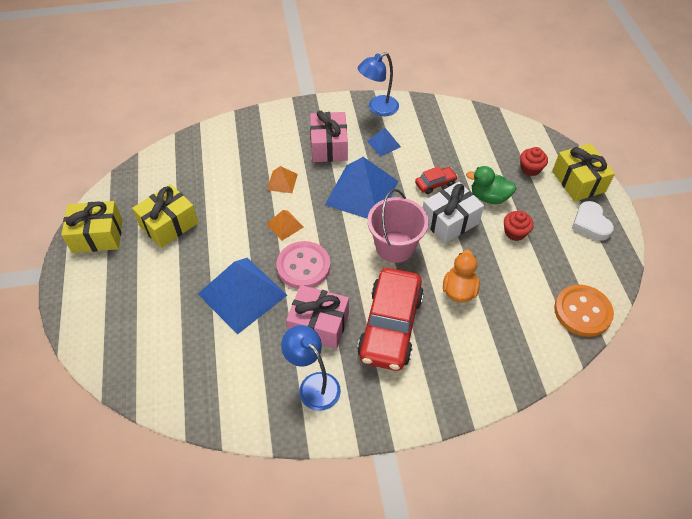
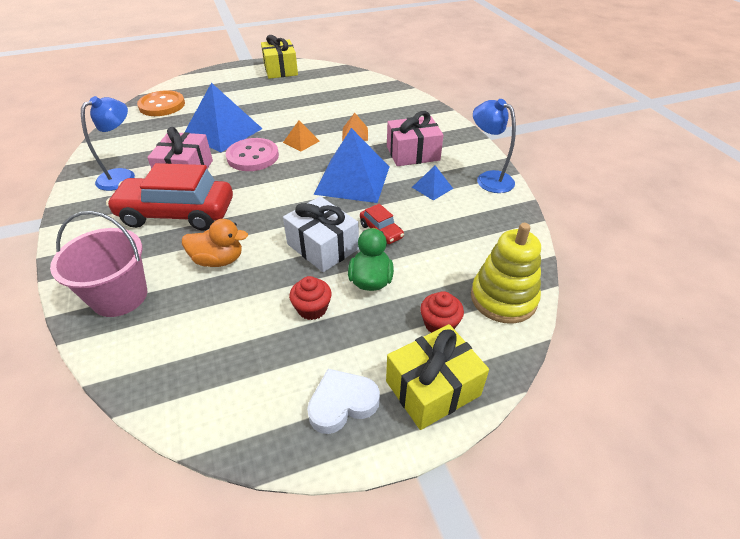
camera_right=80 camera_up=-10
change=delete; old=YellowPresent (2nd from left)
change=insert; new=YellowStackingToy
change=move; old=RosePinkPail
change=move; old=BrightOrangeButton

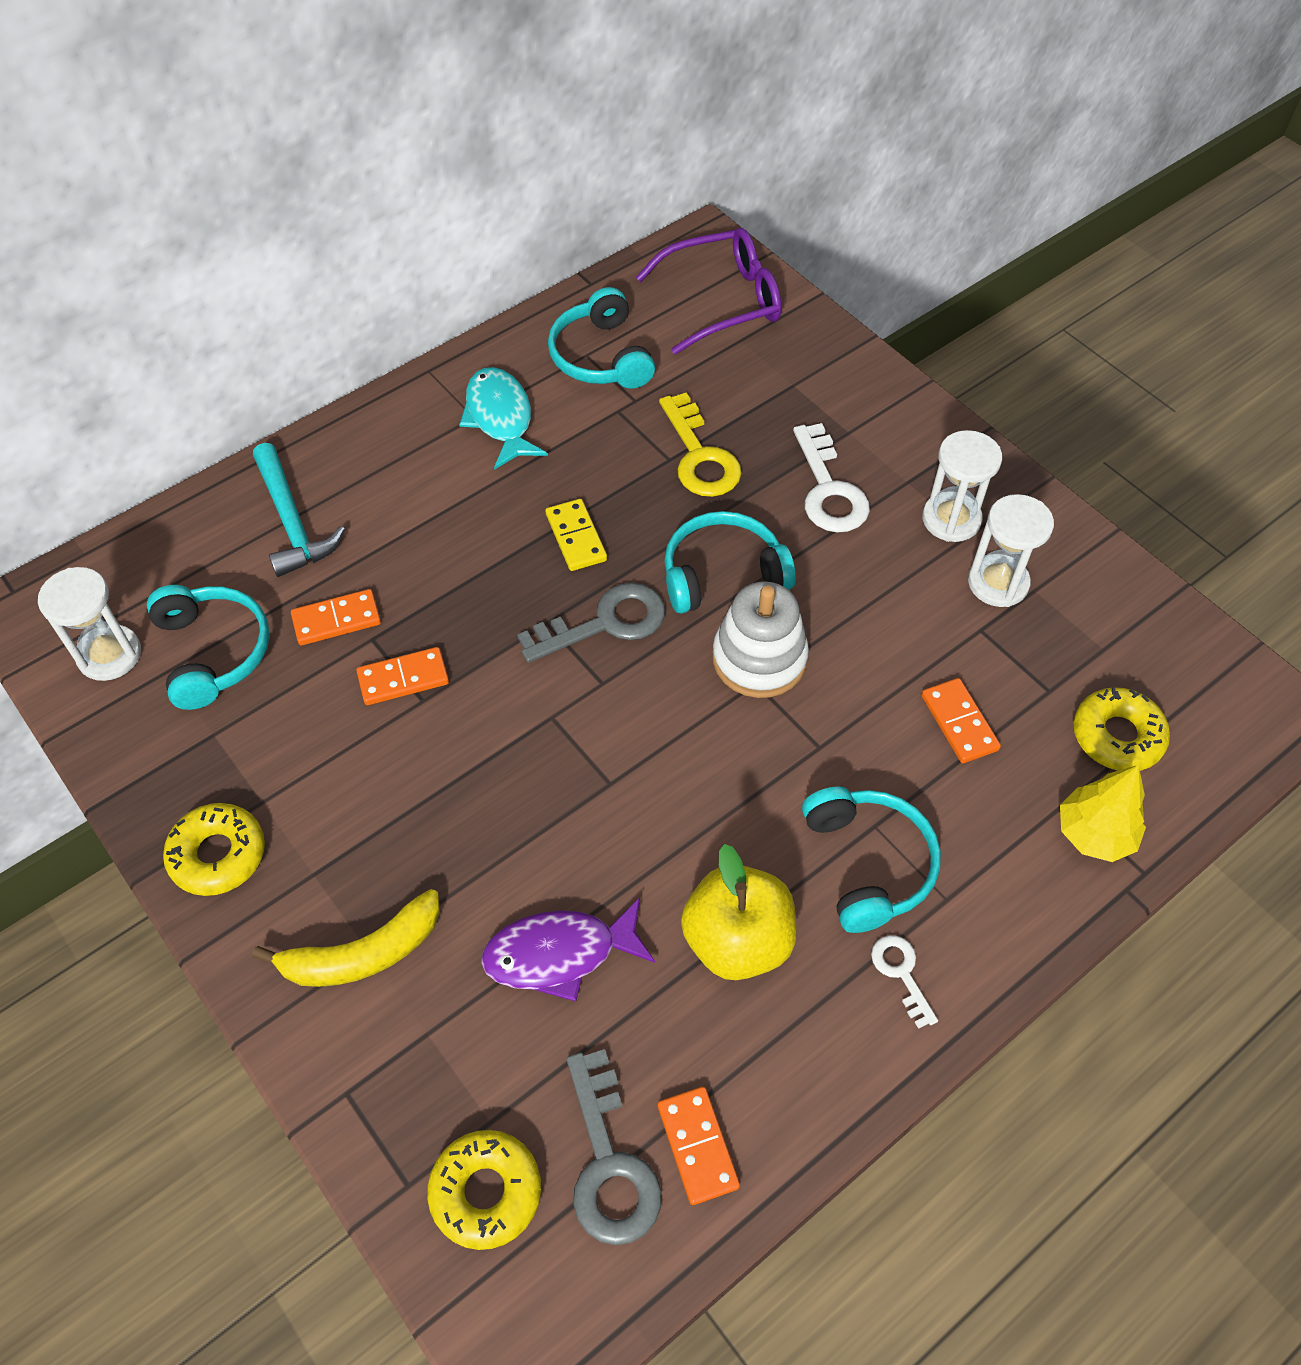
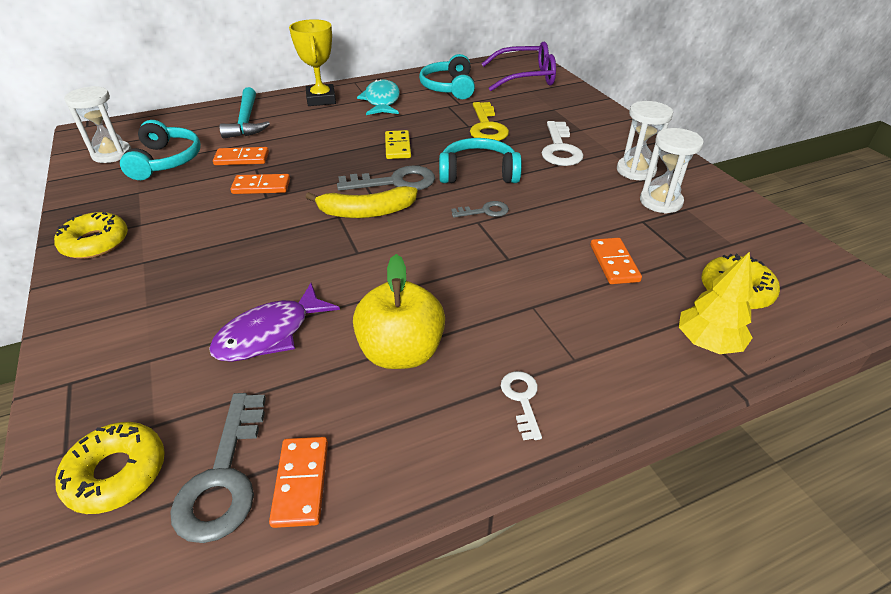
camera_right=15 camera_up=-15
change=delete; old=TurquoiseHeadphones (4th from left)
change=insert; new=YellowPrizeCup
change=move; old=YellowToyBanana
change=replace; old=WhiteStackingToy; new=AshGreyDoorKey (3rd from left)
change=rotate; old=RoyalPurpleFish; degrees=-45

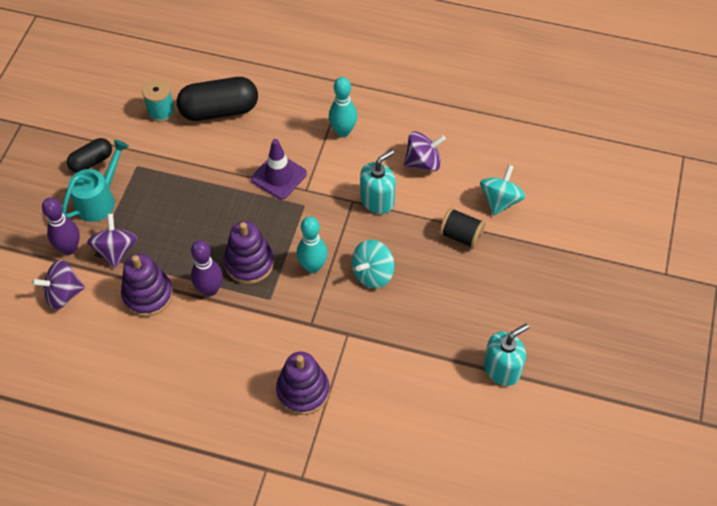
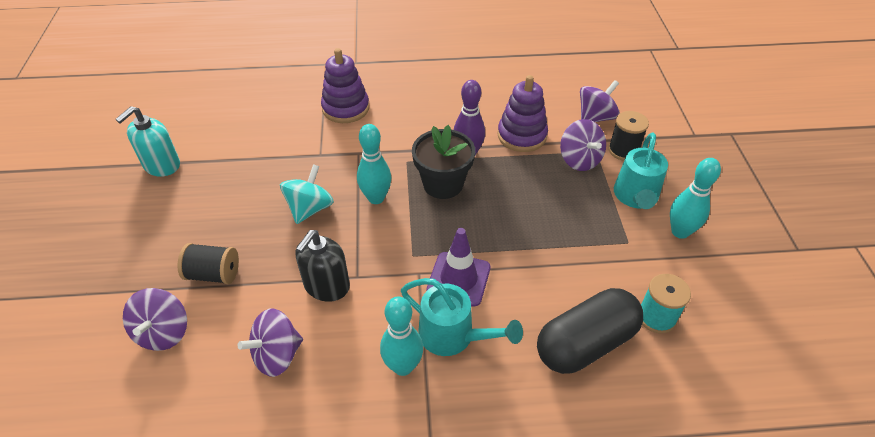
camera_right=160 camera_up=-10
change=insert; new=TurquoiseWateringPot (1st from left)
change=replace; old=RoyalPurpleBowlingPin (1st from left); new=JetBlackSpool (2nd from left)
change=replace; old=JetBlackPill (1st from left); new=TurquoiseBowlingPin (3rd from left)
change=replace; old=RoyalPurpleStackingToy (2nd from left); new=JetBlackFlowerPot
change=recolor; old=TurquoiseSoapPump (1st from left); new=JetBlackSoapPump
change=recolor; old=TurquoiseToyTop (2nd from left); new=RoyalPurpleToyTop (1st from left)

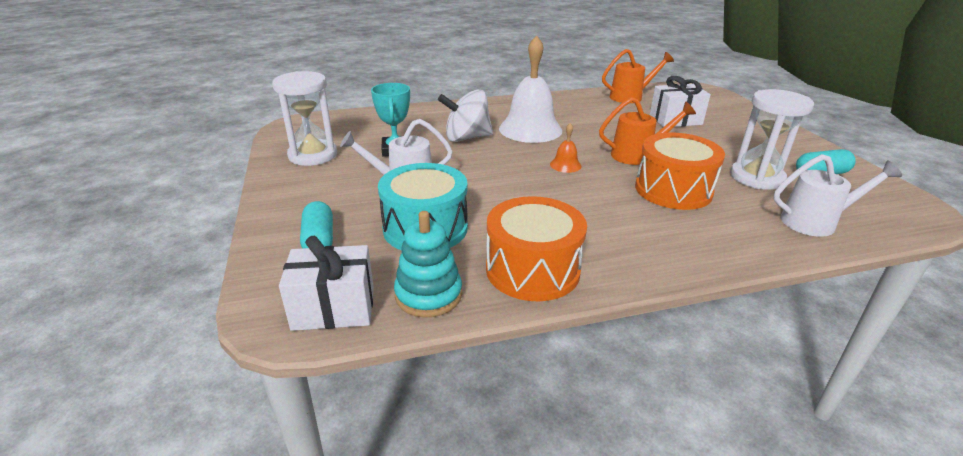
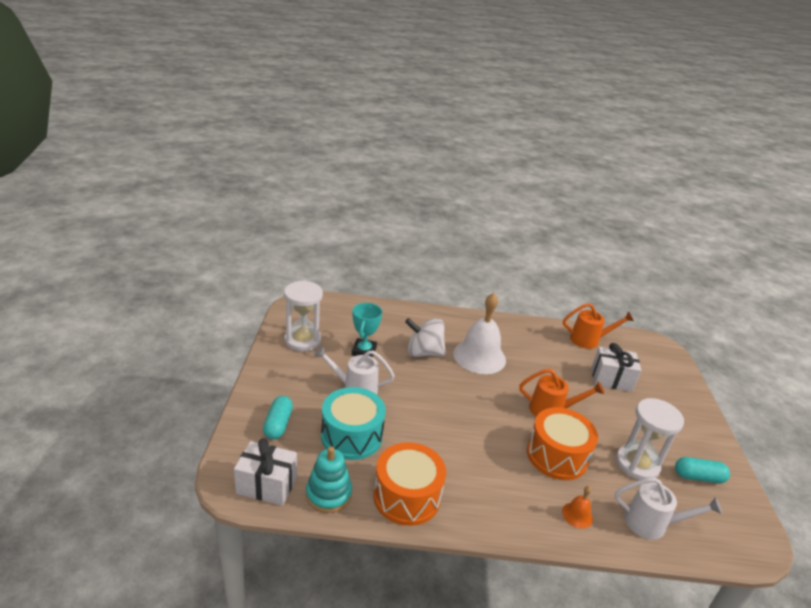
camera_right=15 camera_up=0
change=move; old=BrightOrangeSchoolBell

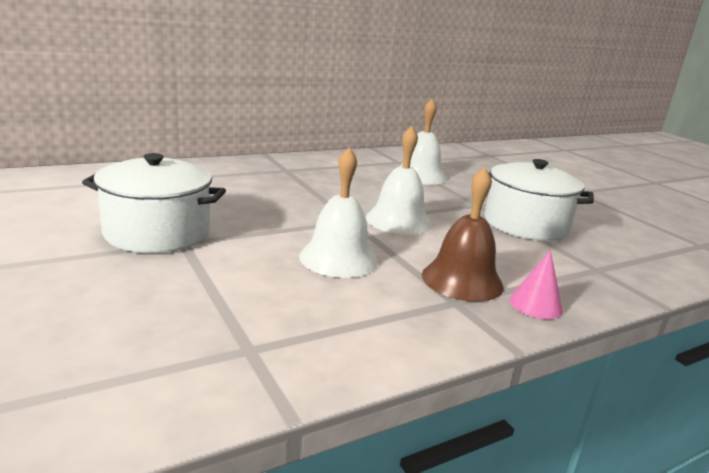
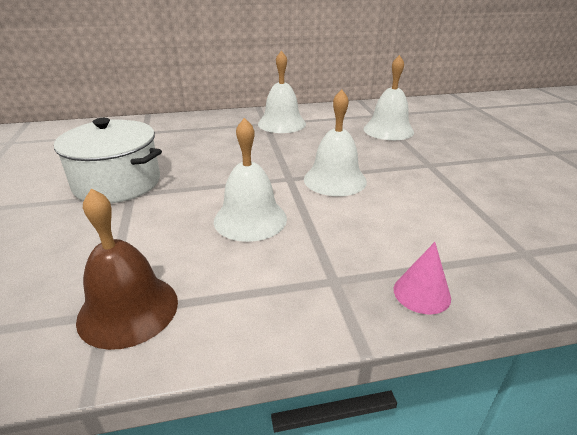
camera_right=20 camera_up=10
change=delete; old=WhitePot (2nd from left)
change=insert; new=WhiteSchoolBell (2nd from left)
change=move; old=DarkBrownSchoolBell

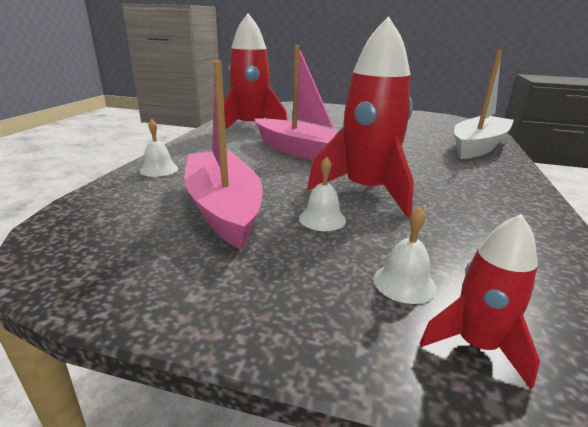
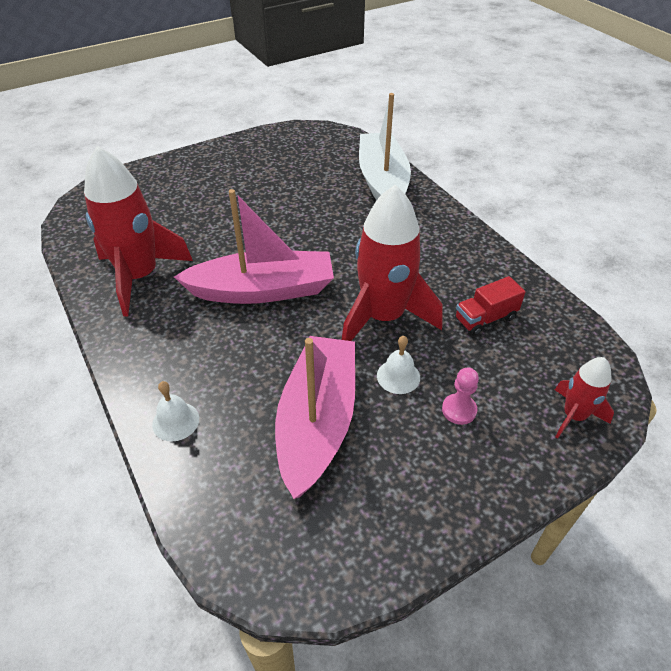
camera_right=-45 camera_up=20
change=delete; old=WhiteSchoolBell (3rd from left)
change=insert; new=RosePinkGamePawn
change=insert; new=RedLorry
change=rotate; old=RosePinkBoat (1st from left in the first image); degrees=75

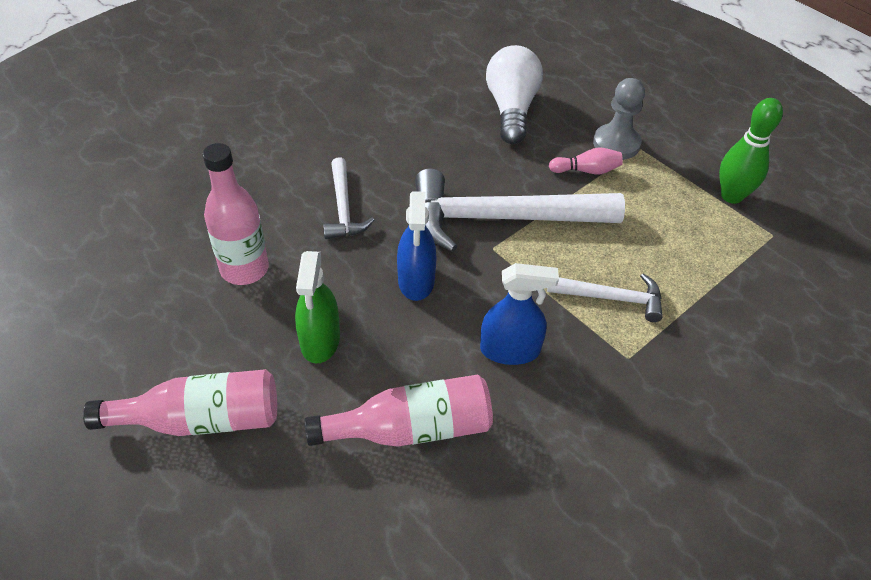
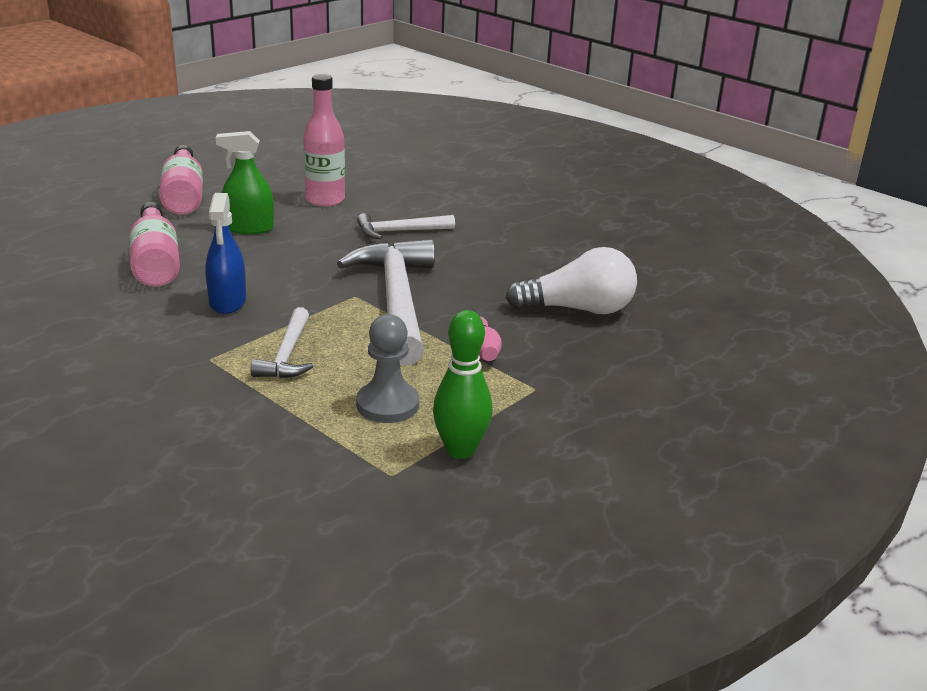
camera_right=85 camera_up=-20
change=delete; old=BlueSprayCleaner (1st from left)
change=move; old=AshGreyGamePawn

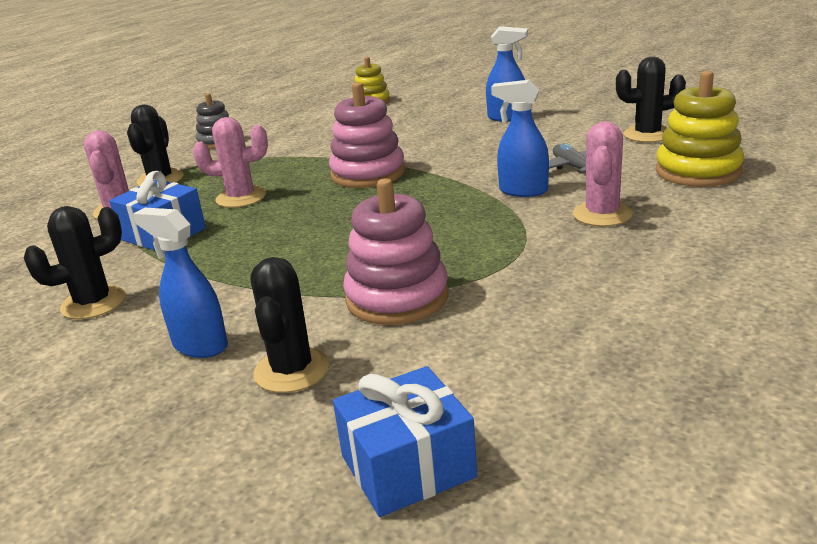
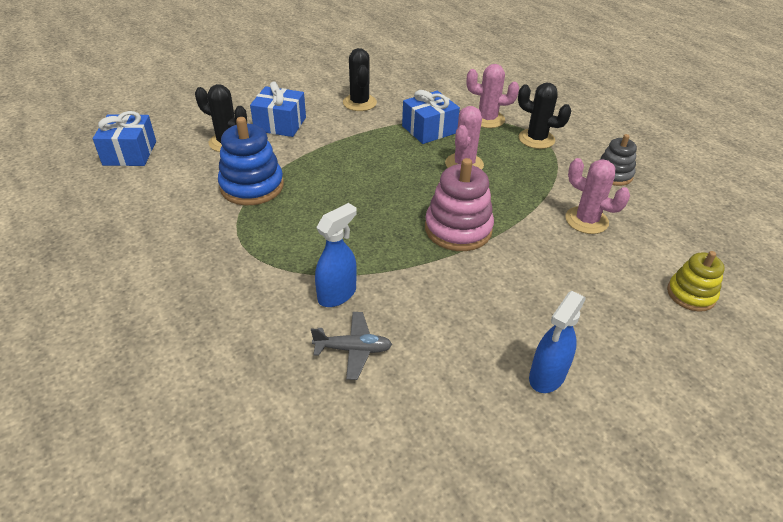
camera_right=110 camera_up=15
change=delete; old=JetBlackPricklyPlant (4th from left)
change=delete; old=YellowStackingToy (2nd from left)
change=move; old=RosePinkPricklyPlant (3rd from left)
change=replace; old=BlueSprayCleaner (1st from left); new=BluePresent (2nd from left)
change=recolor; old=RosePinkStackingToy (2nd from left); new=BlueStackingToy

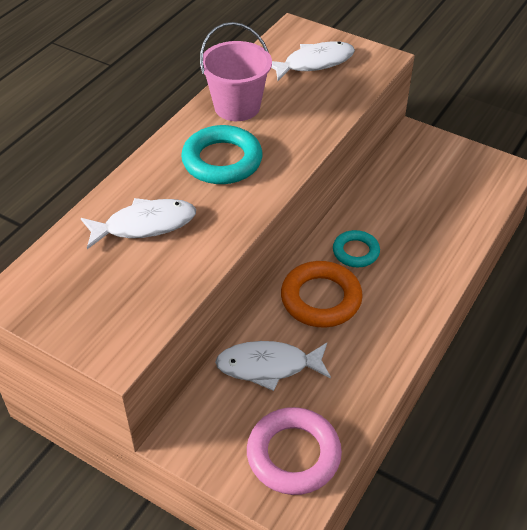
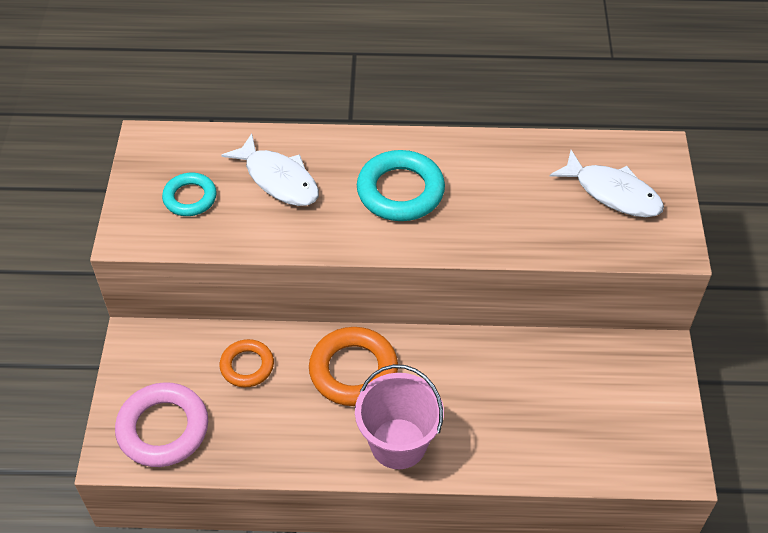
camera_right=60 camera_up=5
change=move; old=RosePinkPail
change=move; old=TurquoiseHoop (2nd from left in the first image); new=TurquoiseHoop (1st from left)
change=replace; old=WhiteFish (2nd from left); new=BrightOrangeHoop (1st from left)

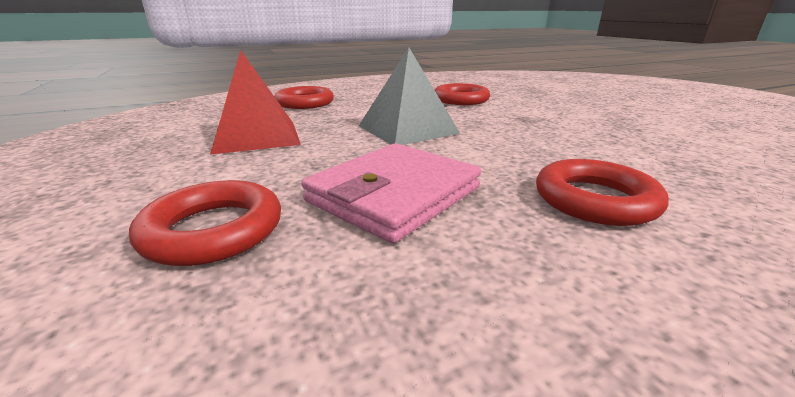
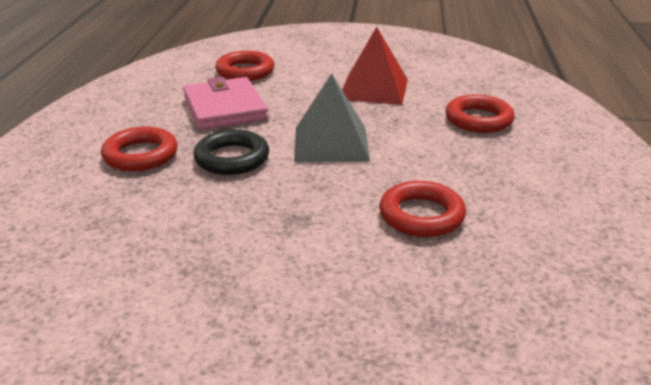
camera_right=120 camera_up=5
change=insert; new=JetBlackHoop

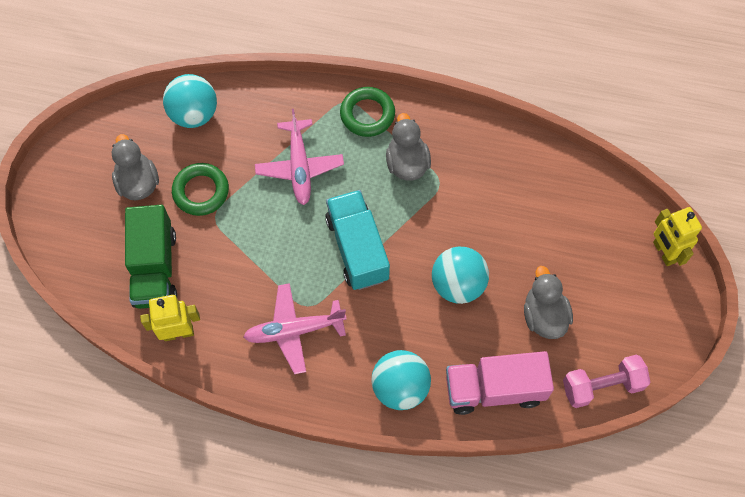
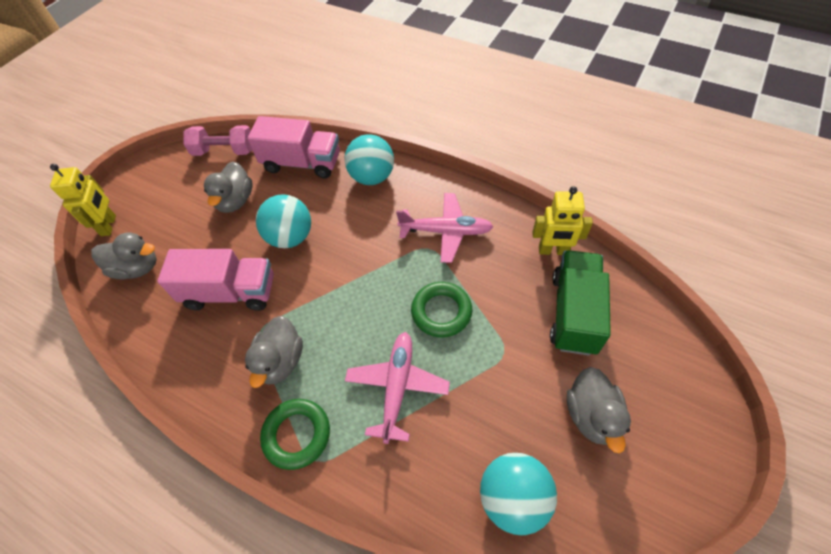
camera_right=-160 camera_up=-10
change=delete; old=TurquoiseLorry
change=insert; new=AshGreyToyDuck (1st from left)
change=insert; new=RosePinkLorry (1st from left)
change=move; old=EmeraldHoop (1st from left in the first image); new=EmeraldHoop (2nd from left)

